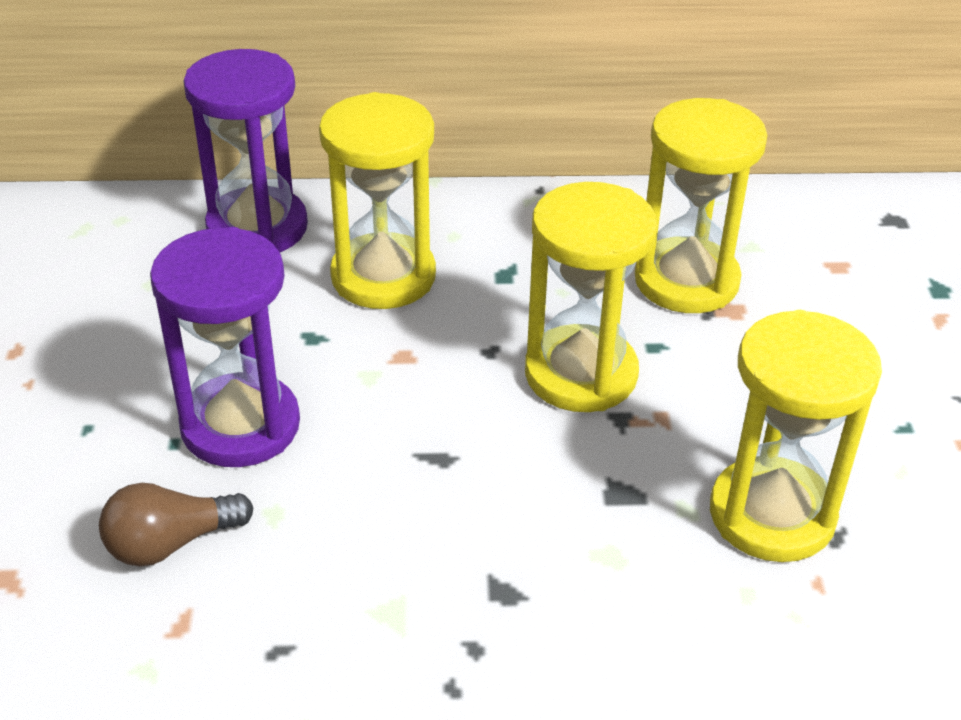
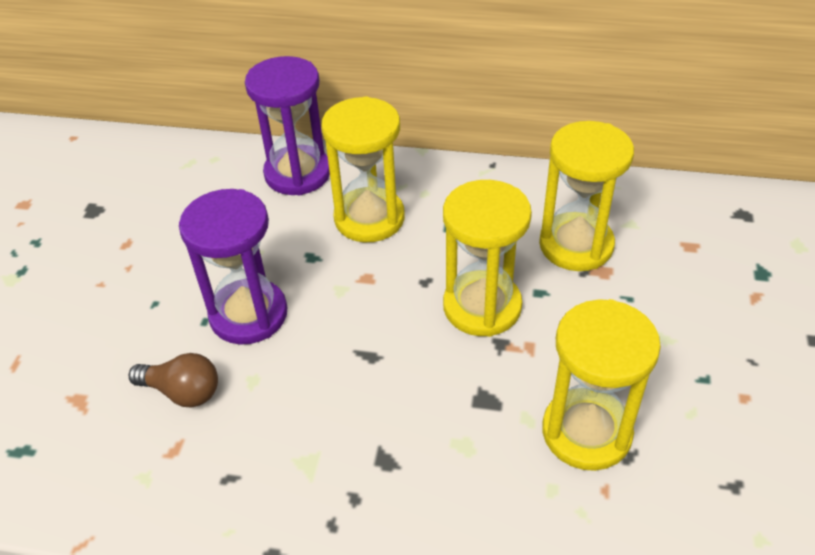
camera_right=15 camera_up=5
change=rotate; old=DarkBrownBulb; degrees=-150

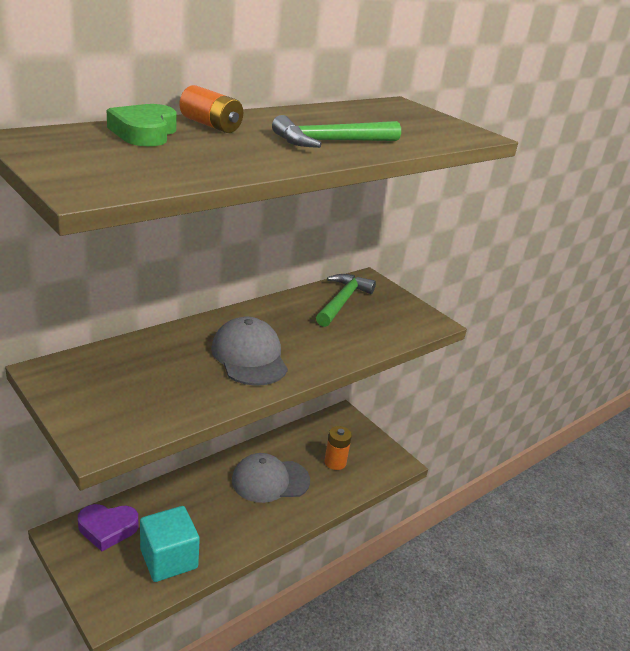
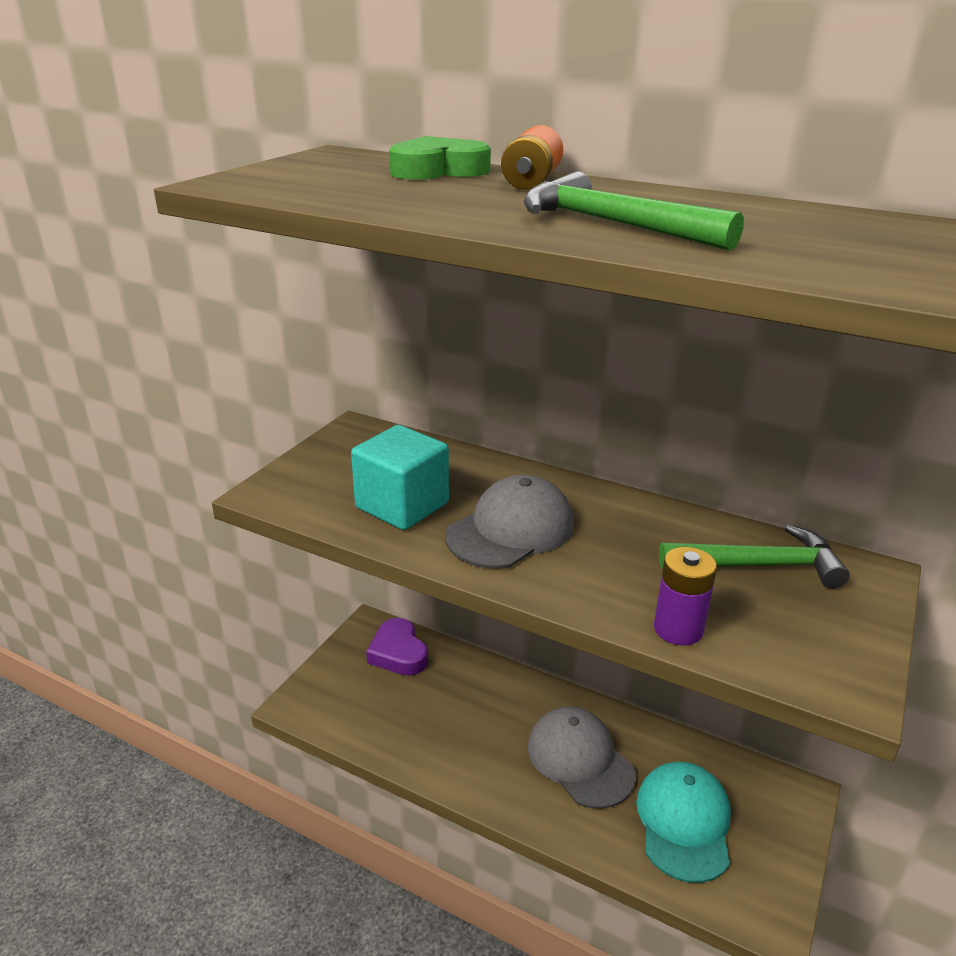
camera_right=70 camera_up=0
change=insert; new=RoyalPurpleAaBattery
change=move; old=TurquoiseSolidCube
change=replace; old=BrightOrangeAaBattery (2nd from left); new=TurquoiseCap

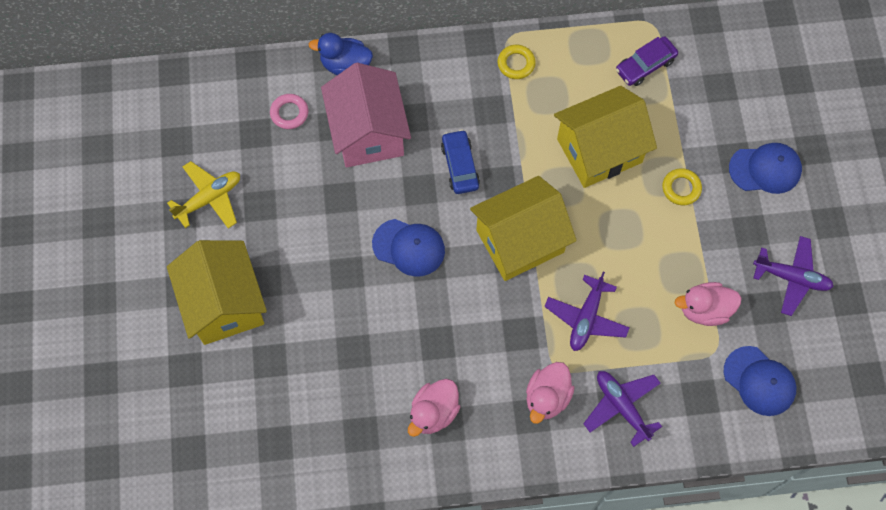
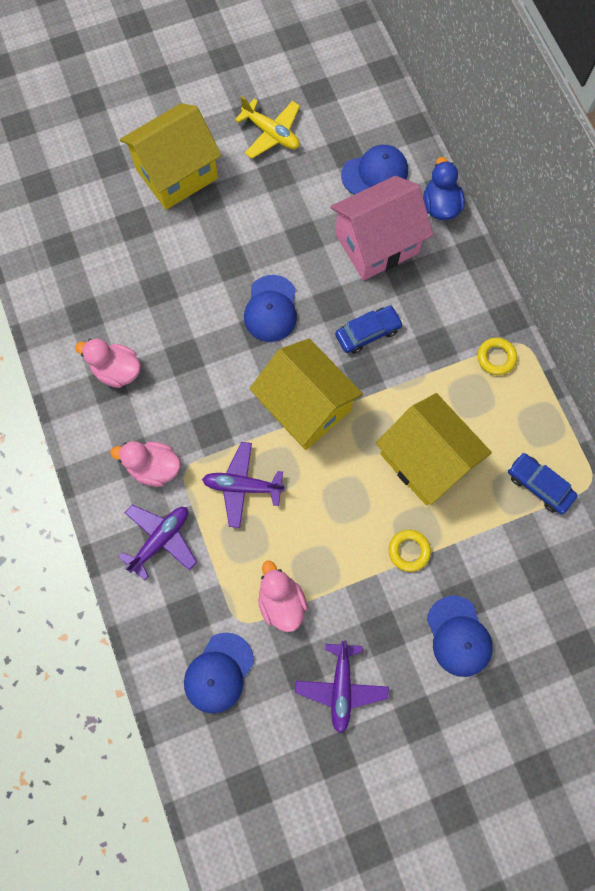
camera_right=75 camera_up=5
change=replace; old=RosePinkHoop; new=BlueCap (3rd from left)
change=recolor; old=RoyalPurpleCar; new=BlueCar (2nd from left)

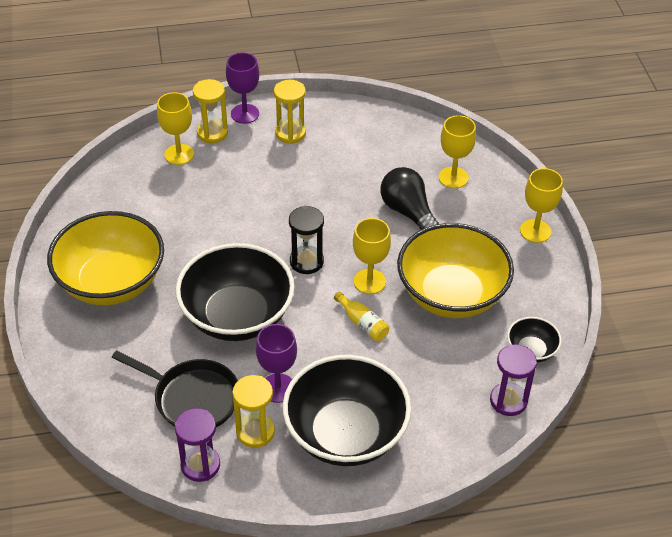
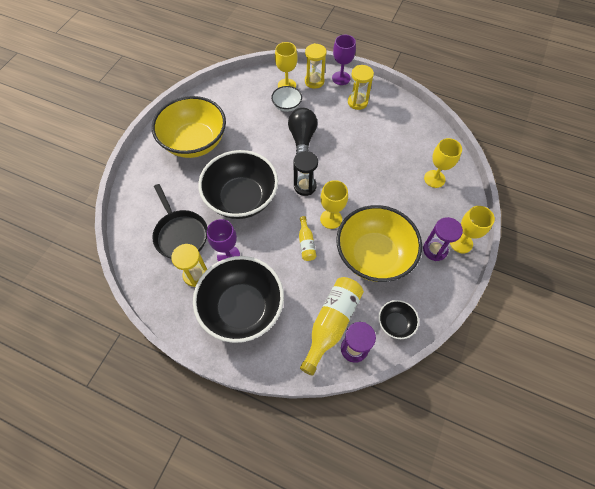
camera_right=35 camera_up=15
change=insert; new=WhiteServingBowl
change=insert; new=YellowDrinkBottle (2nd from left)
change=move; old=RoyalPurpleSandglass (1st from left in the first image); new=RoyalPurpleSandglass (2nd from left)
change=move; old=JetBlackBulb

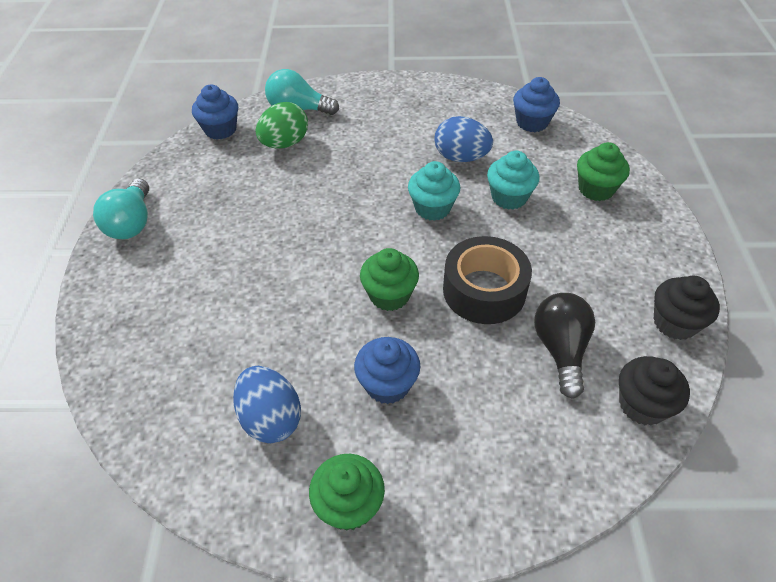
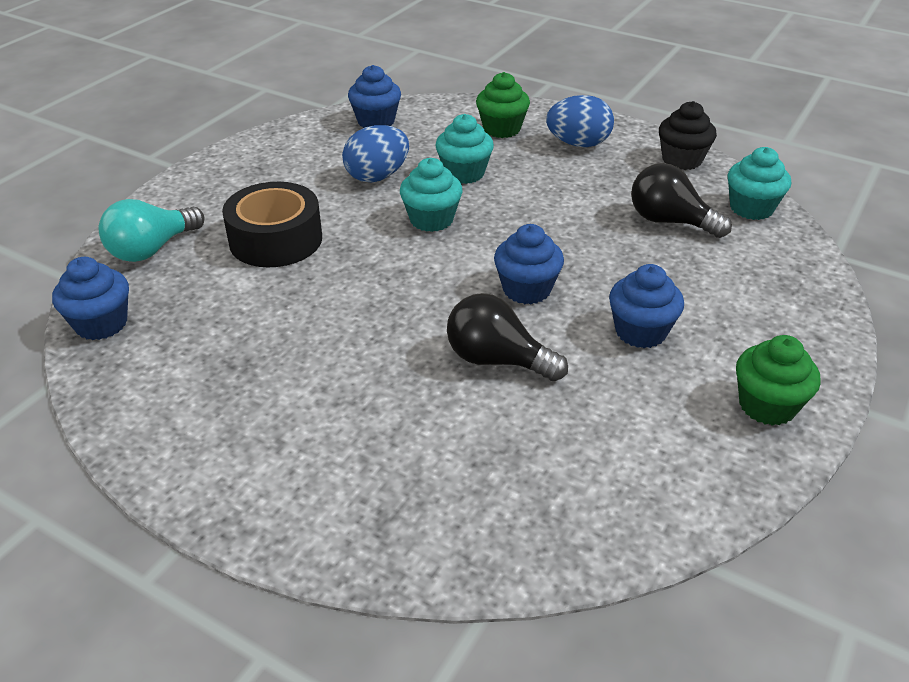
camera_right=-60 camera_up=-10
change=delete; old=TurquoiseBulb (1st from left)
change=delete; old=EmeraldToyEgg
change=insert; new=JetBlackBulb (1st from left)
change=move; old=BlueToyEgg (1st from left in the first image); new=BlueToyEgg (2nd from left)
change=move; old=JetBlackStickyTape
change=recolor; old=EmeraldCupcake (2nd from left); new=BlueCupcake (3rd from left)
change=recolor; old=JetBlackCupcake (1st from left); new=TurquoiseCupcake (3rd from left)

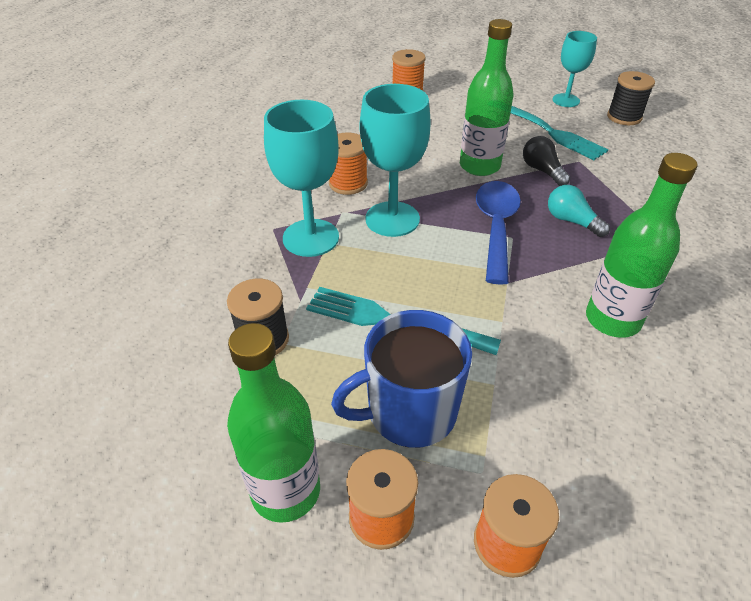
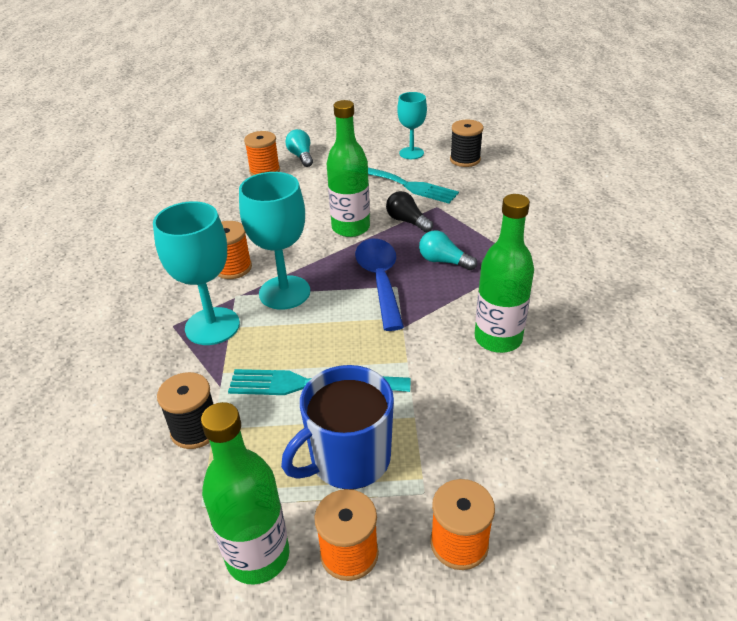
camera_right=-15 camera_up=-5
change=insert; new=TurquoiseBulb (1st from left)

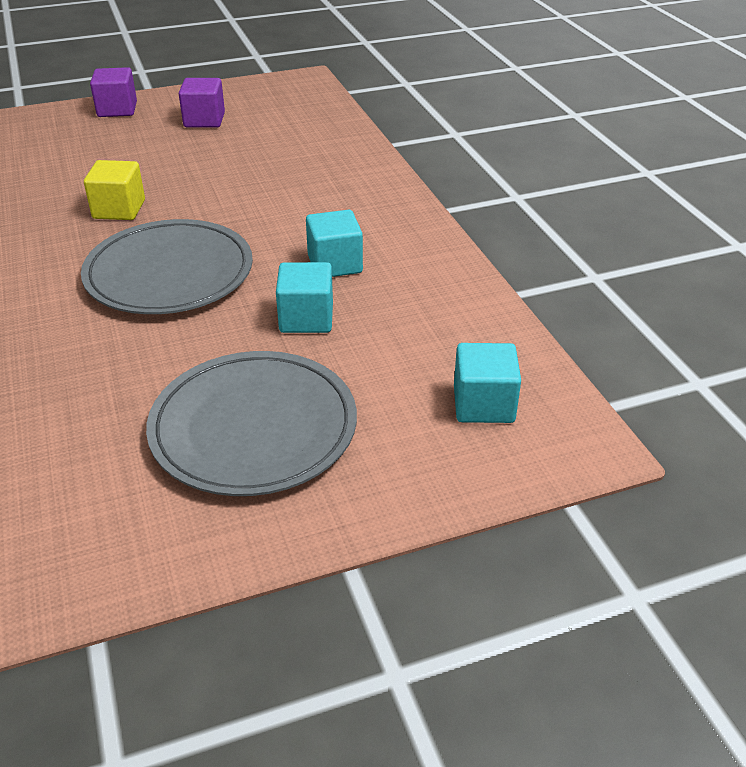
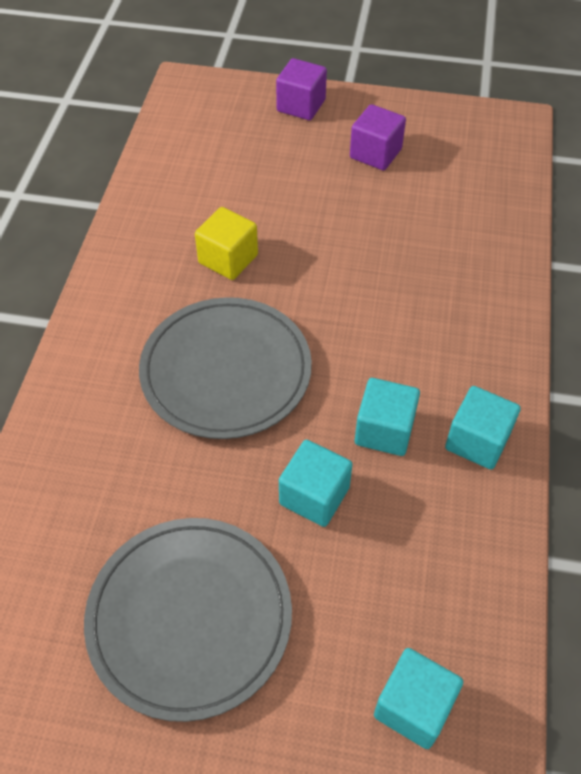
camera_right=30 camera_up=15
change=insert; new=TurquoiseSolidCube (4th from left)

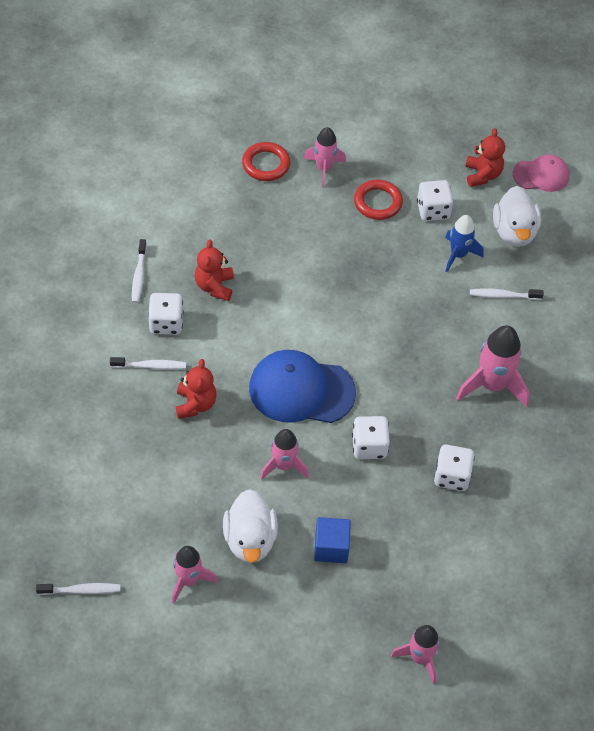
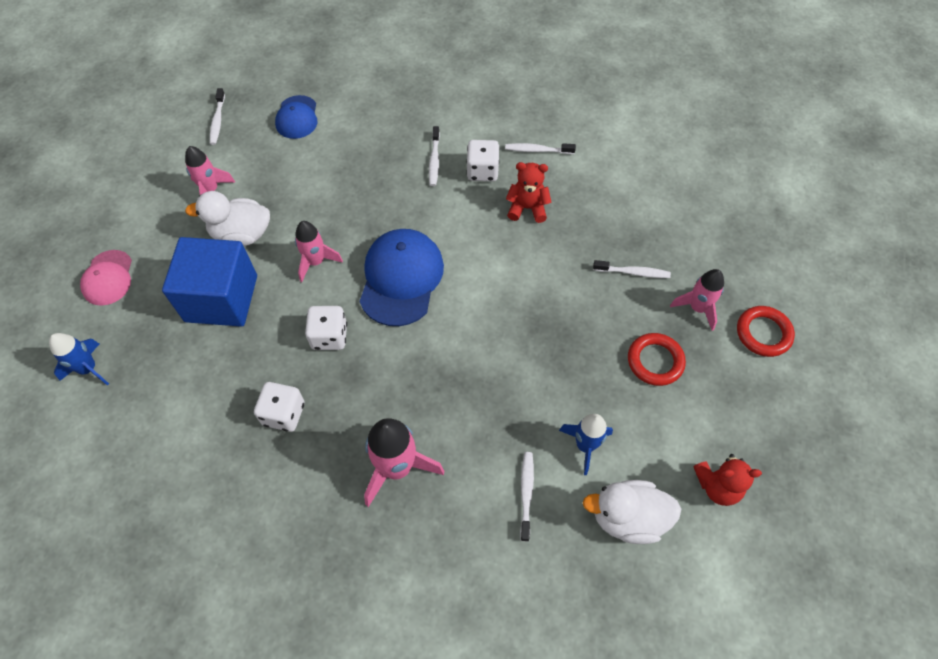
camera_right=95 camera_up=5
change=delete; old=RedTeddy (1st from left)
change=delete; old=WhiteDice (3rd from left)
change=insert; new=BlueCap (1st from left)
change=insert; new=WhiteToothbrush (5th from left)
change=move; old=RedHoop (1st from left in the first image); new=RedHoop (2nd from left)
change=move; old=RosePinkCap
change=recolor; old=RosePinkSpaceship (4th from left); new=BlueSpaceship (1st from left)
change=resize; old=BlueSolidCube; factor=1.92

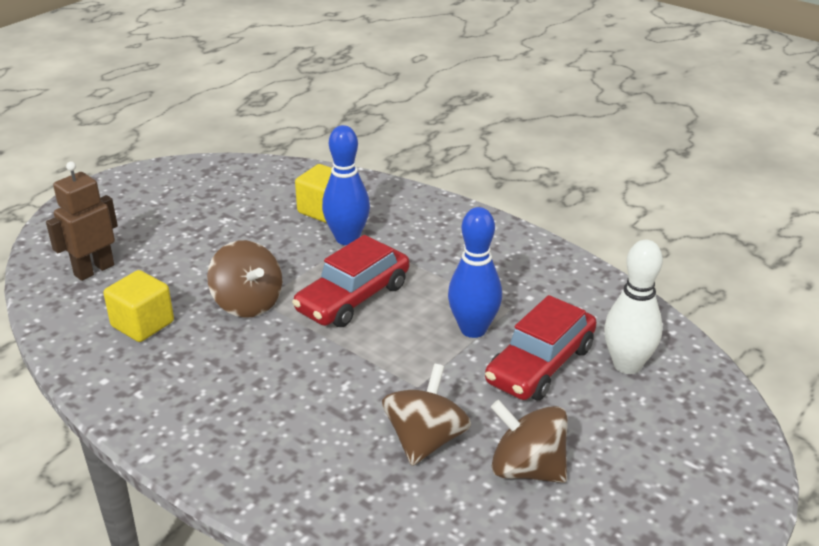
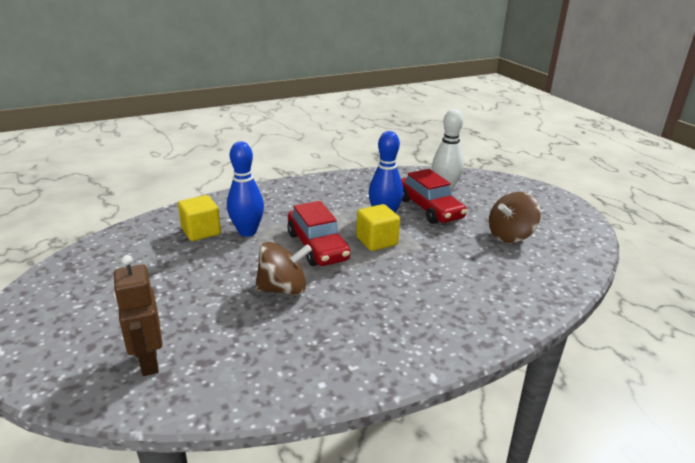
camera_right=-65 camera_up=-5
change=delete; old=DarkBrownToyTop (2nd from left)
change=move; old=YellowSolidCube (1st from left in the first image); new=YellowSolidCube (2nd from left)

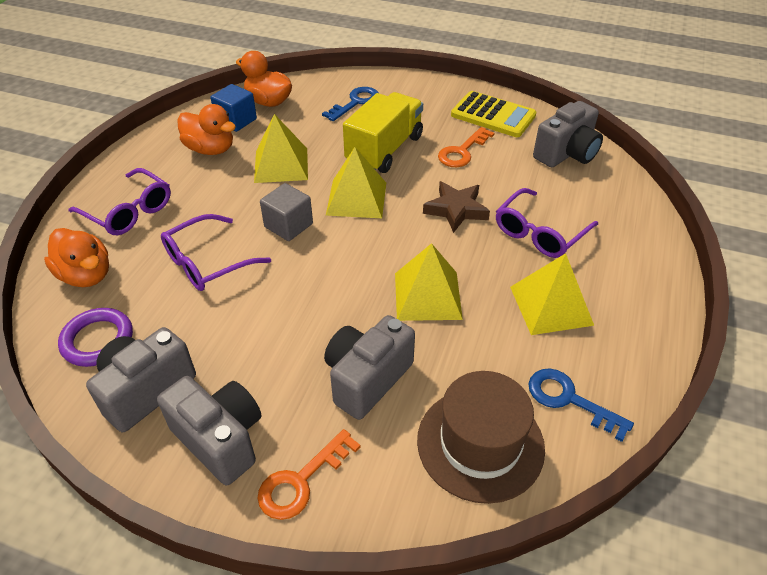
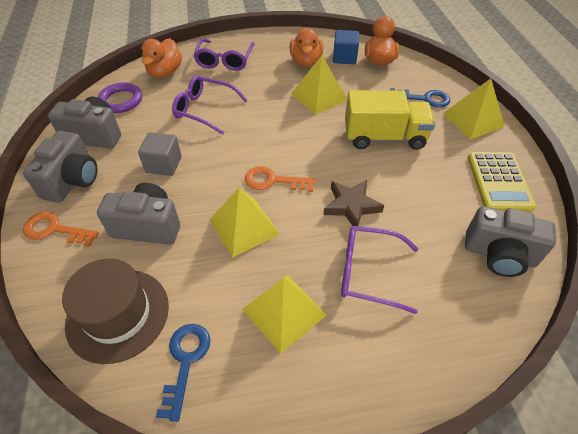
camera_right=60 camera_up=5
change=move; old=AshGreySolidCube
change=move; old=YellowPyramid (2nd from left in the first image); new=YellowPyramid (4th from left)
change=move; old=BrightOrangeDoorKey (2nd from left)

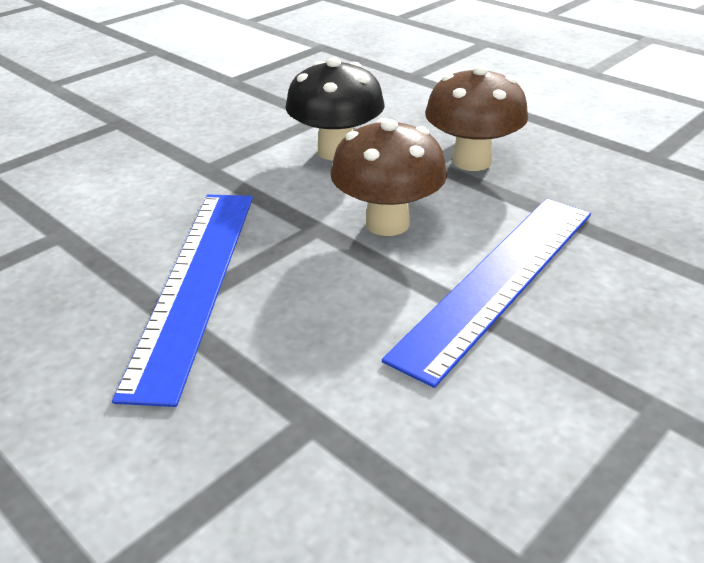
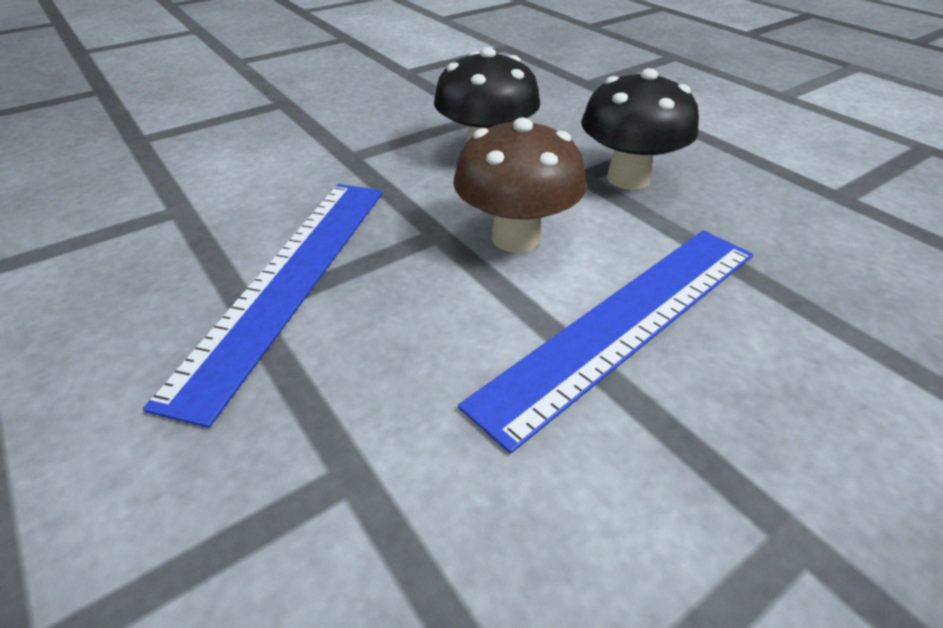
camera_right=10 camera_up=5
change=recolor; old=DarkBrownMushroom (2nd from left); new=JetBlackMushroom (2nd from left)

